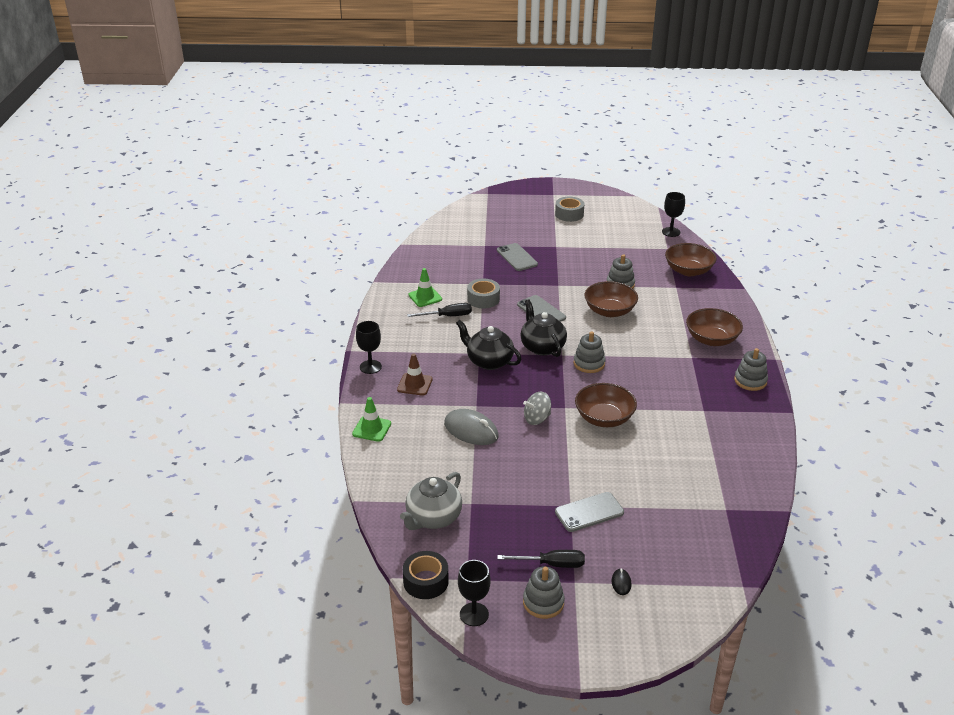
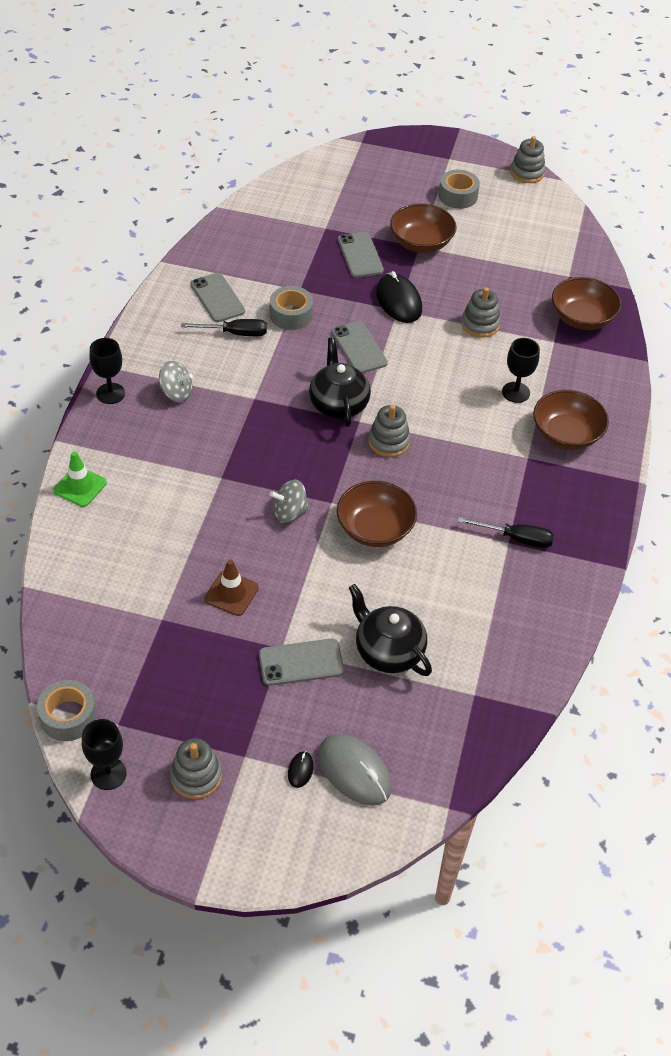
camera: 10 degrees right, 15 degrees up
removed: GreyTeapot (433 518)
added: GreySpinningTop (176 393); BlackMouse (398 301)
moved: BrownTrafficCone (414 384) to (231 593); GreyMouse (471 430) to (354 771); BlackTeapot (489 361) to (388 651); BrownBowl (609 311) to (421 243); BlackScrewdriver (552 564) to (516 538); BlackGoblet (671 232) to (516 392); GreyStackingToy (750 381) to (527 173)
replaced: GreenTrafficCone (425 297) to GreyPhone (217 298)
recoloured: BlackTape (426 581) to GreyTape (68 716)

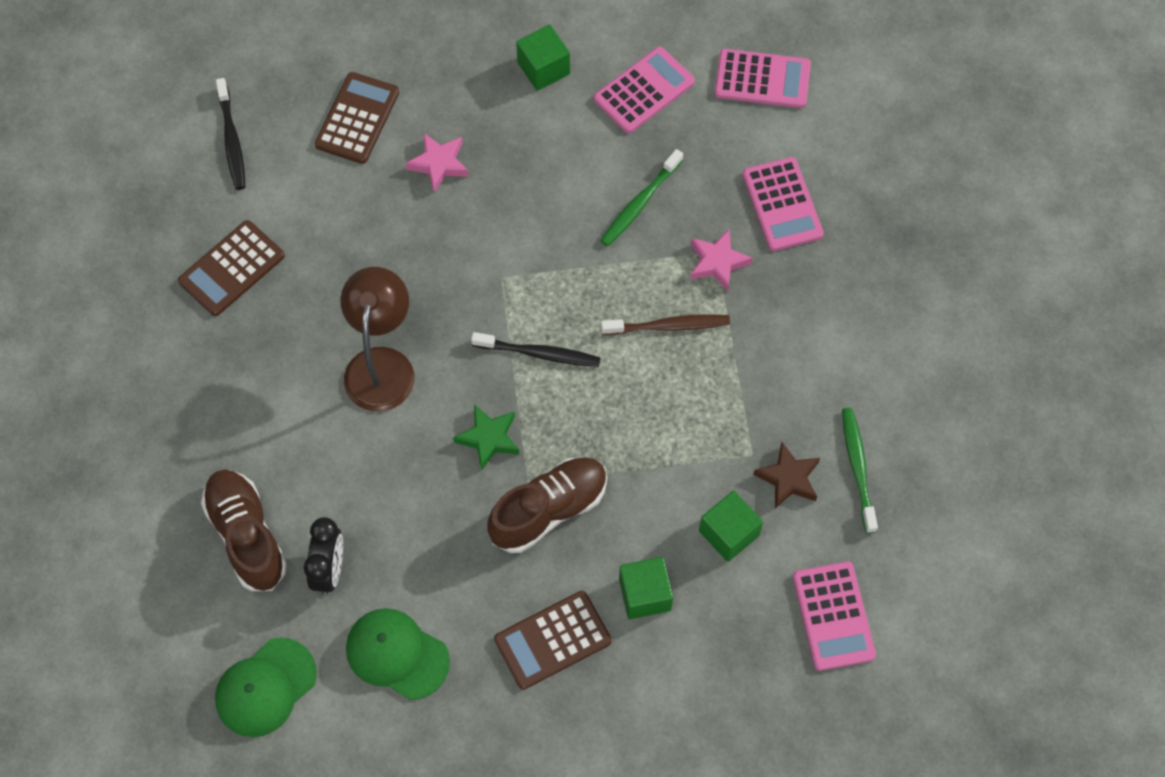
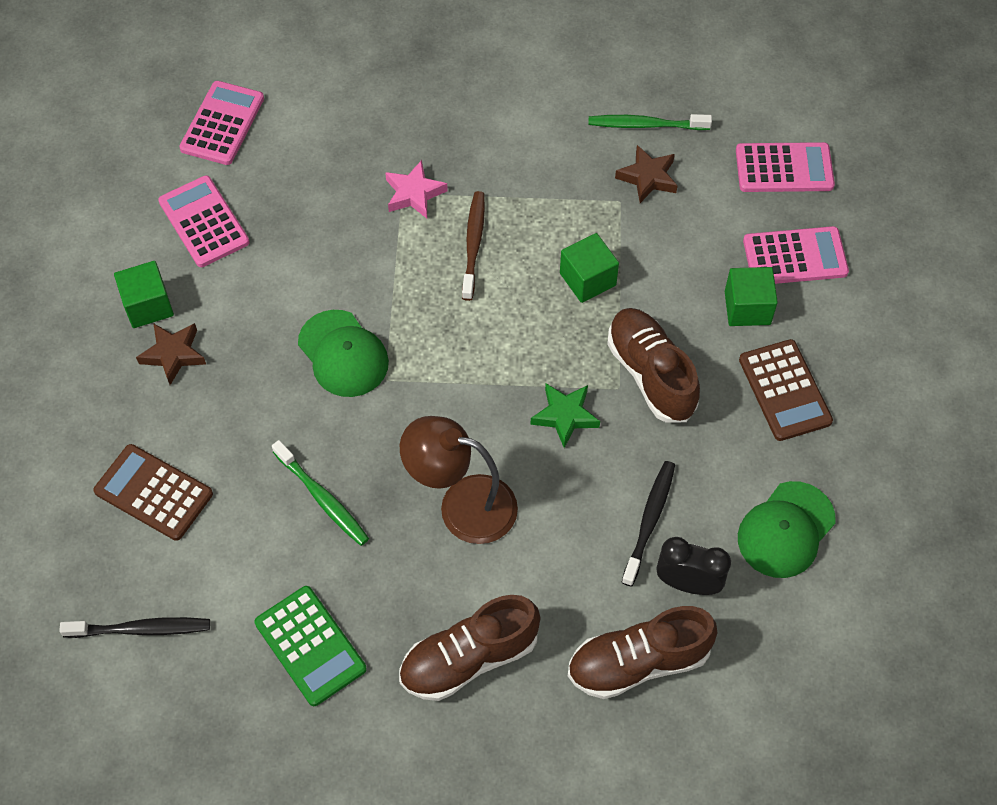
camera: 80 degrees left, 5 degrees down
removed: PinkStar (439 164)
added: BrownStar (173 354); BrownShoe (469 658)
moved: GreenToothbrush (639 203) to (322 498); GreenCap (265 687) to (343 354); GreenCube (729 533) to (587 279); BlackToothbrush (539 353) to (649 521); PinkCalculator (782 205) to (795 257)
recoloured: BrownCalculator (232 269) to GreenCalculator (310 646)

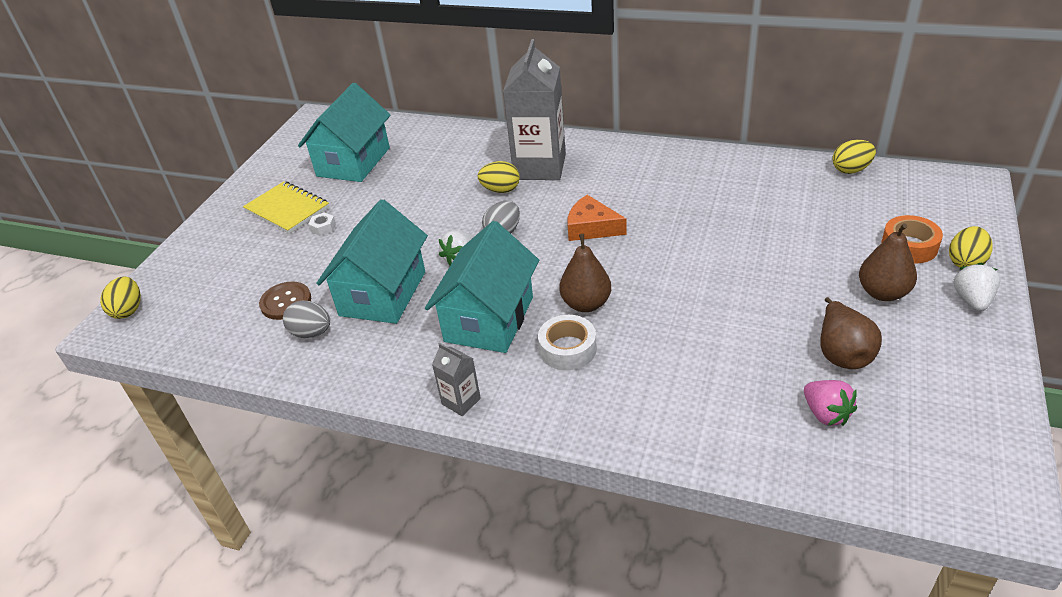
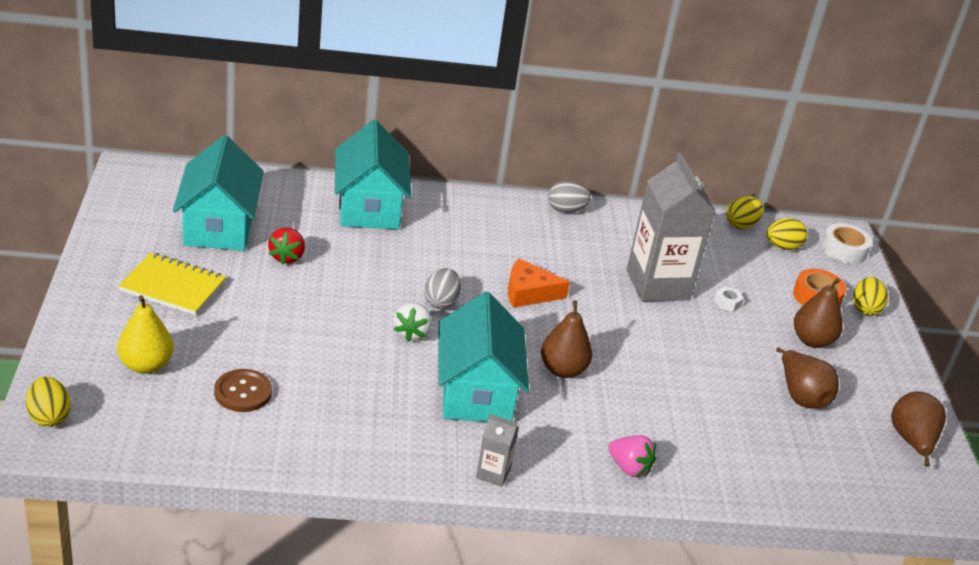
camera: 30 degrees left, 5 degrees down
removed: WhiteStrawberry (972 300)
added: YellowPear (146 365); RedStrawberry (287 257); BrownPear (911 441)
moved: TurquoiseHouse (383 293) to (369 207); GreyEgg (311 333) to (566 210); PinkStrawberry (826 414) to (629 468); GreyCarton (540 167) to (657 285); WhiteNut (323 228) to (727 303); YellowEgg (500 190) to (782 247); WhiteTape (568 349) to (844 250)

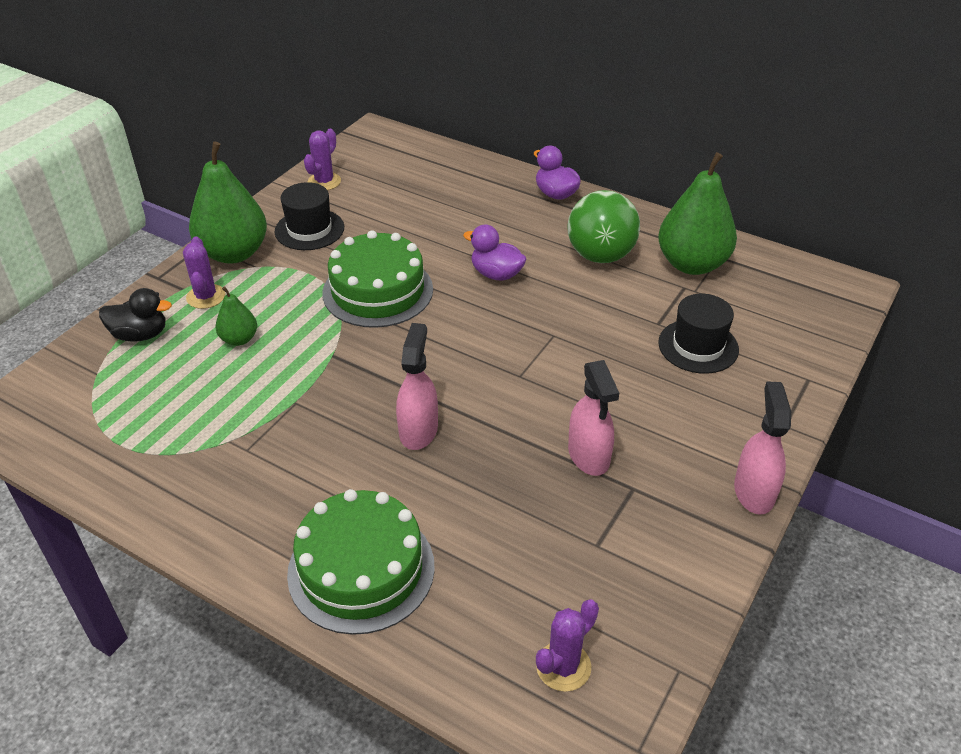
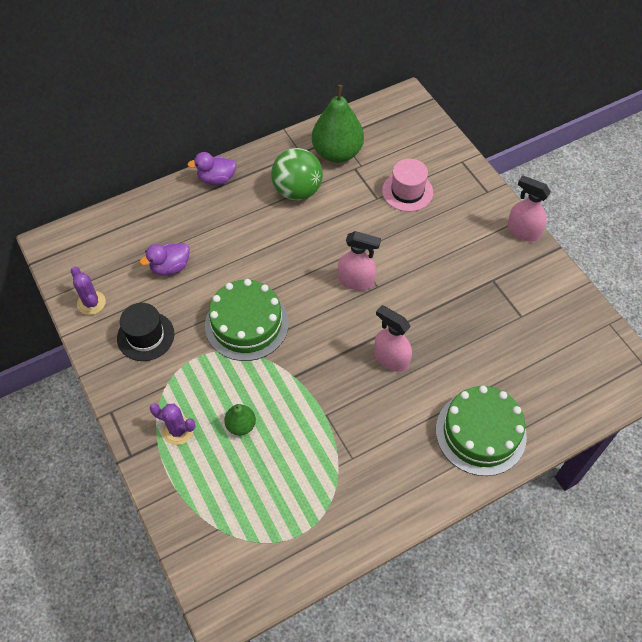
camera: 60 degrees left, 15 degrees up
removed: BlackDuck (140 334); GreenPear (234 253); PurpleCactus (563 666)
moved: PurpleDuck (496 274) to (170 267); PinkSprayBottle (589 456) to (356 281)
recoloured: BlackHat (698 346) to PinkHat (407 191)

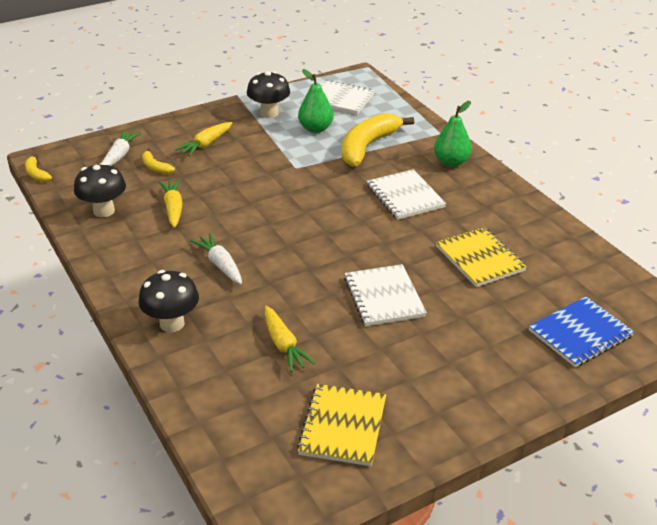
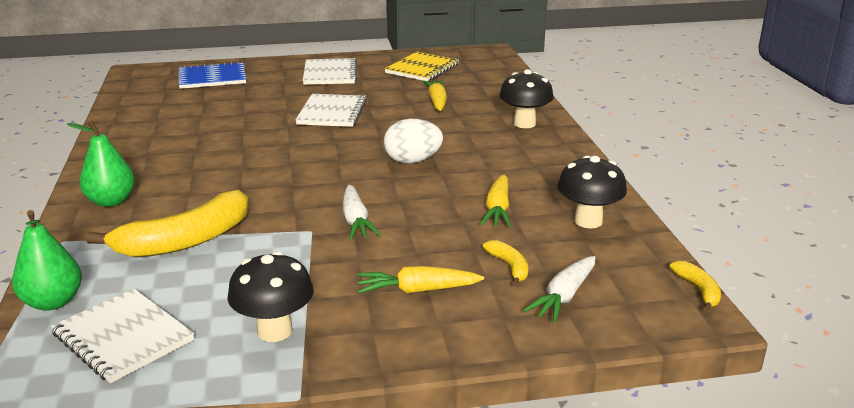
camera: 160 degrees left, 10 degrees down
removed: YellowNotebook (479 258)
added: WhiteEgg (412 161)
moved: GreenPear (315 129) to (53 302); WhiteNotebook (405 196) to (330 74); WhiteCarrot (220 265) to (356 221)
turned: YellowCarrot (206 144) = (418 290) 150 degrees counterclockwise

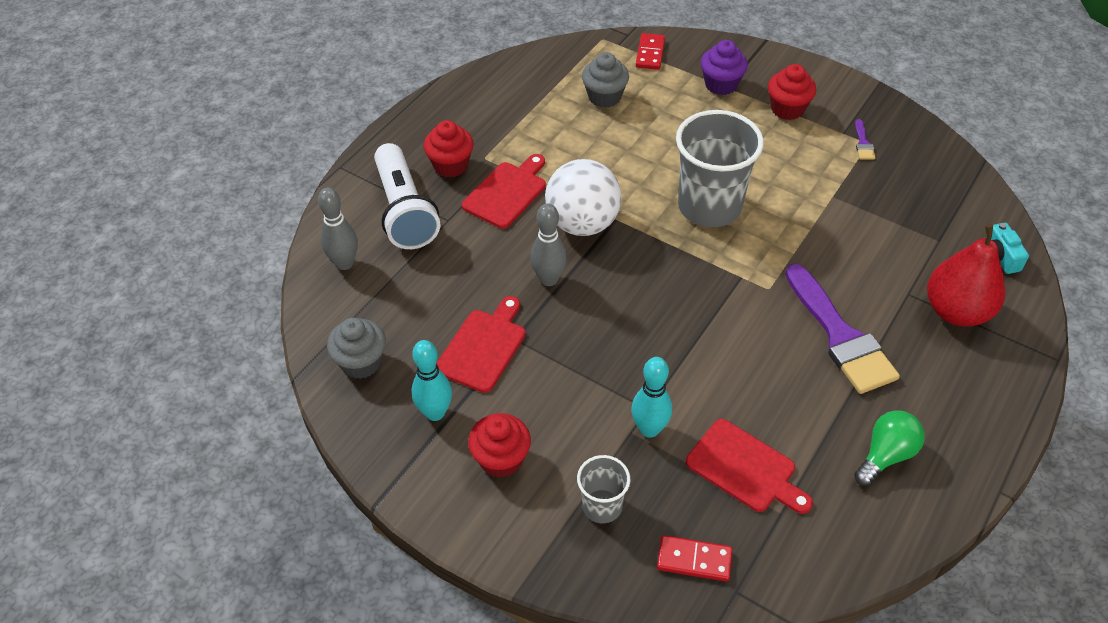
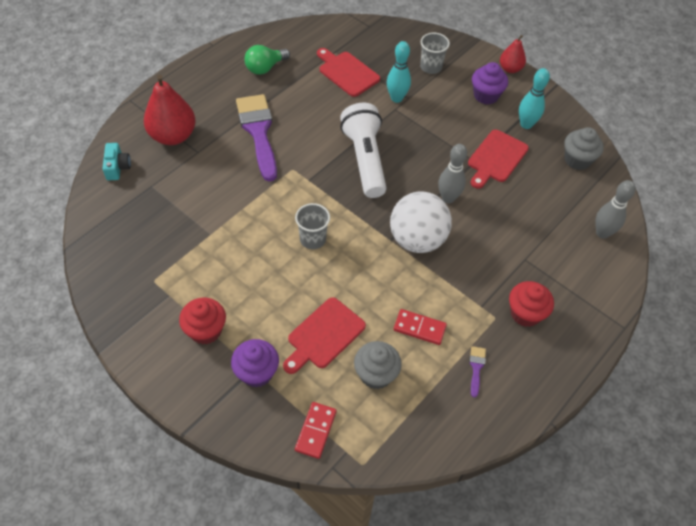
camera: 175 degrees left, 5 degrees up
added: RedPear (510 69)
moved: RedCuttingBoard (507 192) to (324 335); WhiteFlashlight (405 211) to (365 159); RedDomino (694 560) to (419 328); PurpleBrush (863 143) to (476 368)
recoloured: RedCupcake (501 459) to PurpleCupcake (486 95)
resized: GreyCup (709 206) = (313 239) x0.51

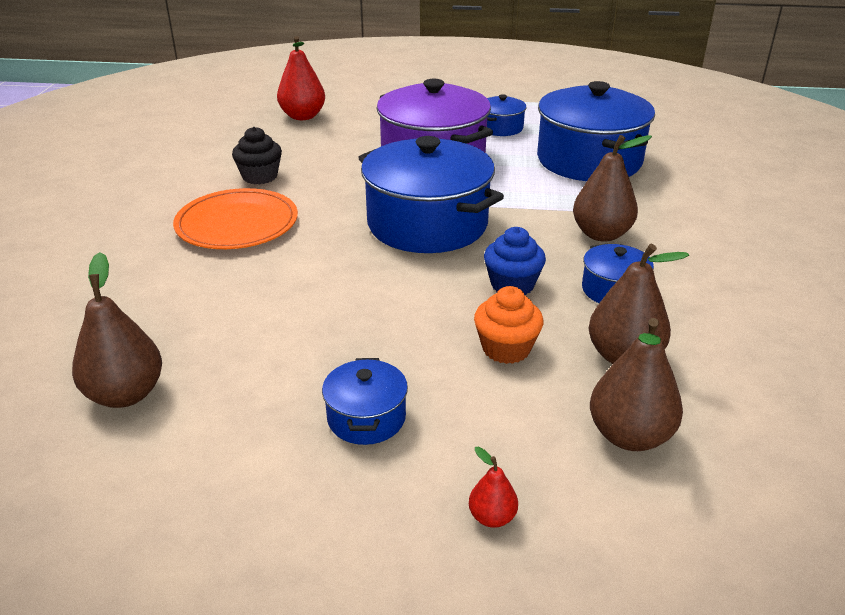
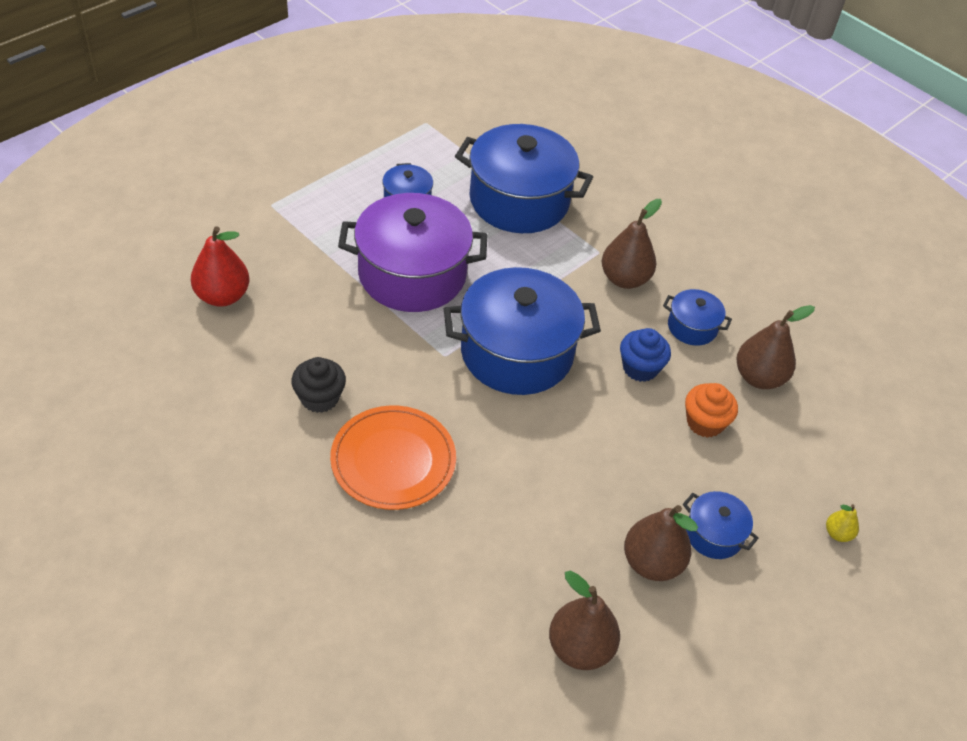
camera: 55 degrees left, 15 degrees up
moved: BrownPear (629 436) to (652 563)
recoloured: RedPear (492 517) to YellowPear (837 533)

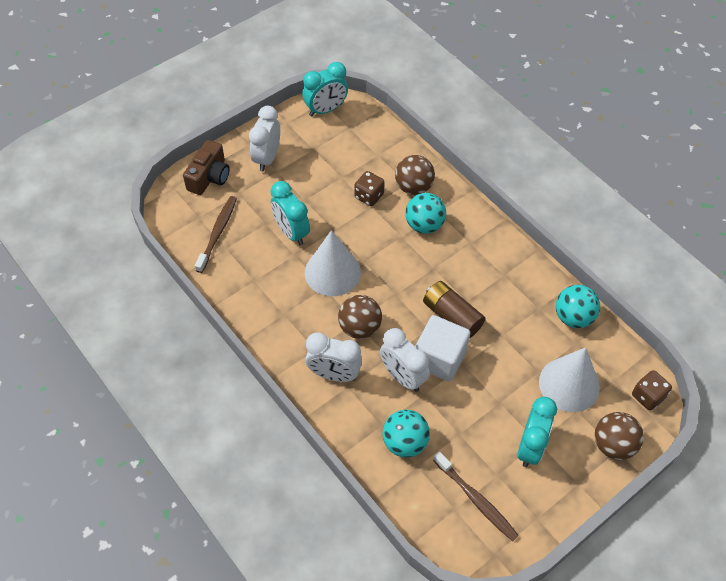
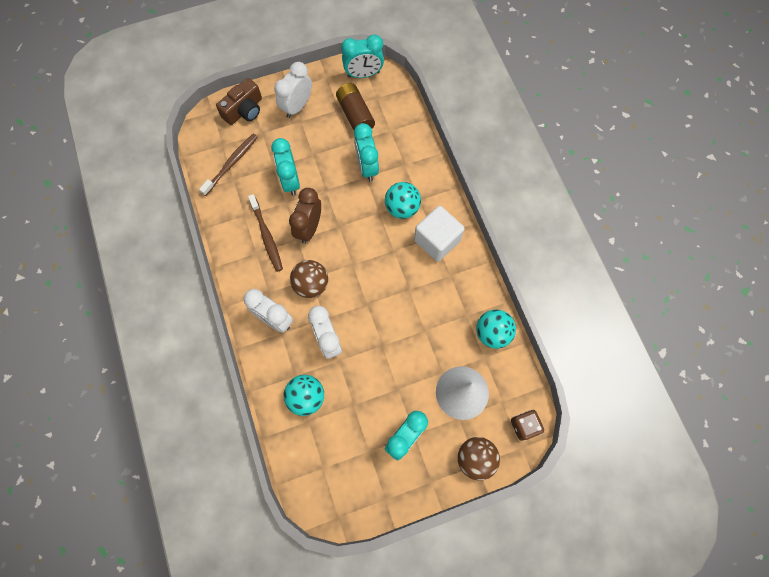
camera: 20 degrees right, 15 degrees up
removed: BrownBall (413 187)
moved: BrownToothbrush (476 499) to (266 236); BrownBattery (452 316) to (355 115); WhiteCube (439 358) to (437 240)
replaced: WhiteCone (332 272) to BrownClock (309 228); BrownDice (369 196) to TurquoiseClock (367 167)

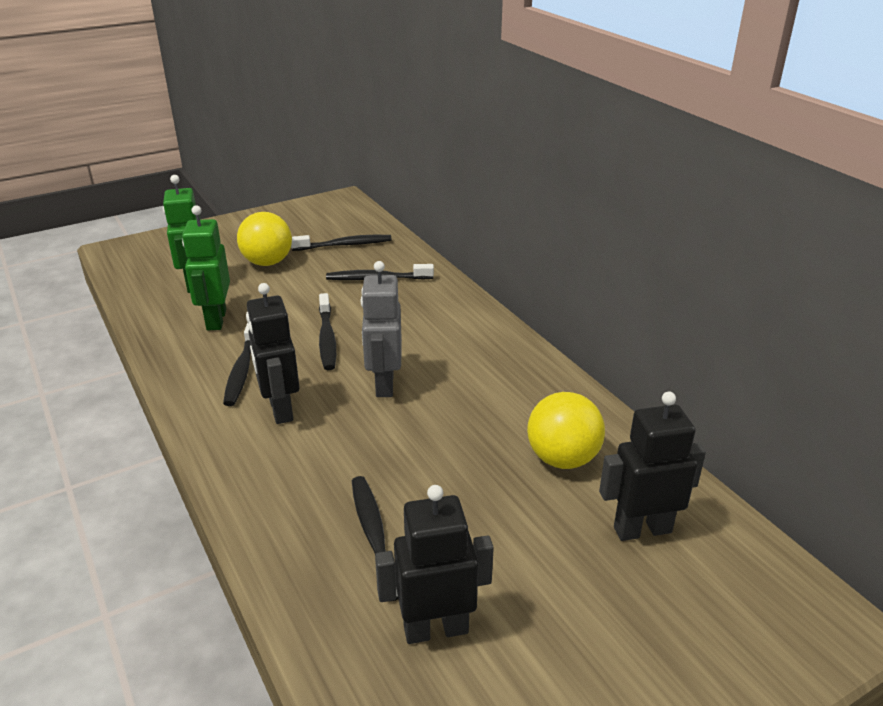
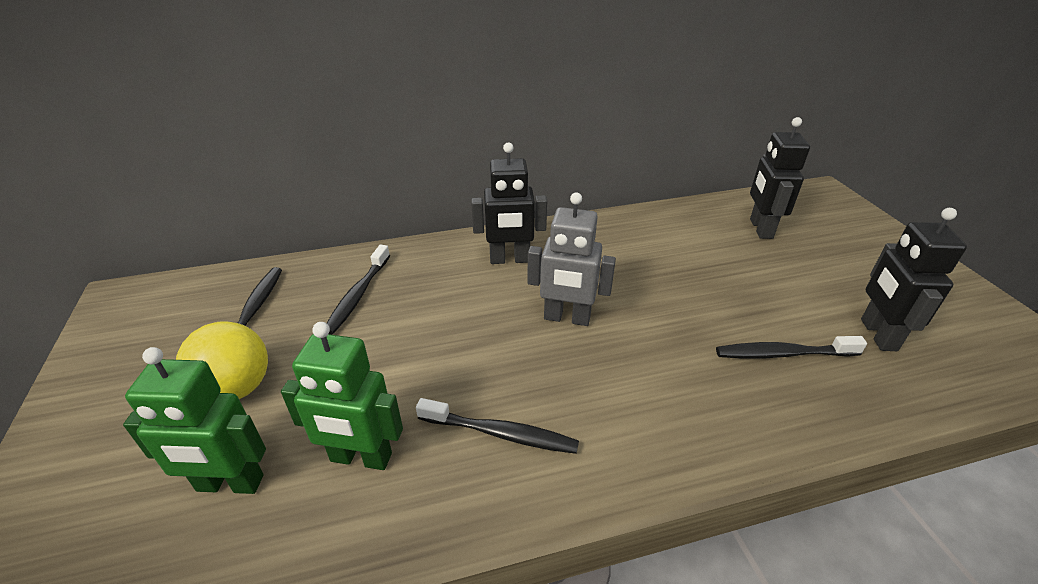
camera: 75 degrees left, 5 degrees up
removed: BlackToothbrush (327 338); YellowBall (562 459)
moved: BlackRobot (280 409) to (509 259)

